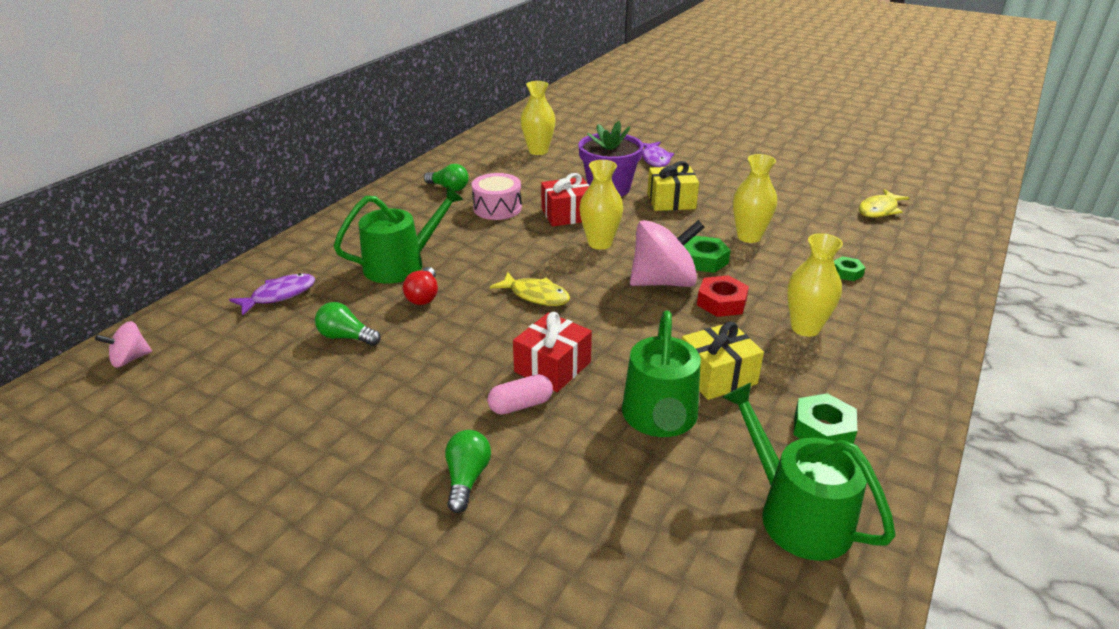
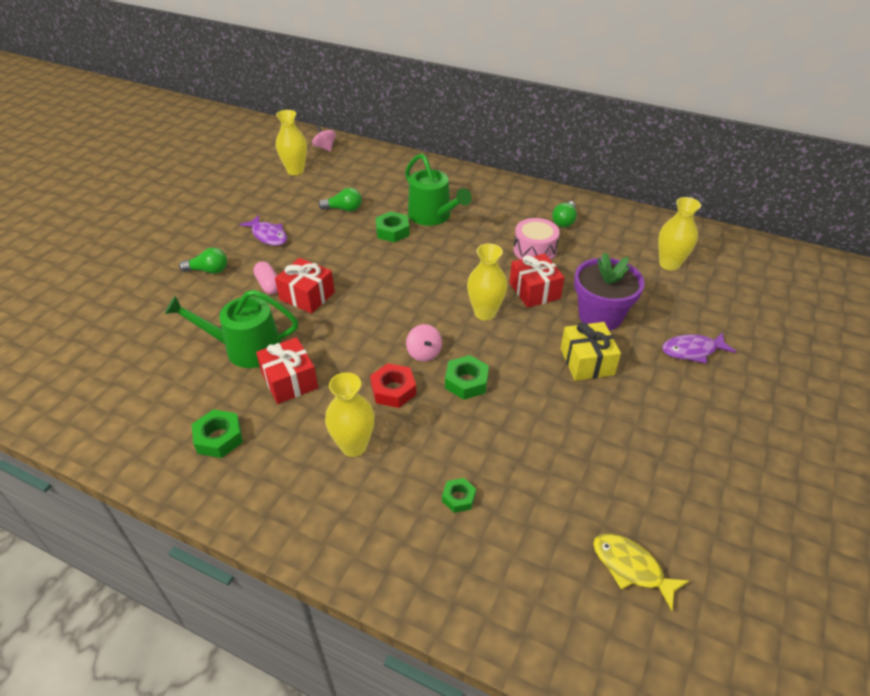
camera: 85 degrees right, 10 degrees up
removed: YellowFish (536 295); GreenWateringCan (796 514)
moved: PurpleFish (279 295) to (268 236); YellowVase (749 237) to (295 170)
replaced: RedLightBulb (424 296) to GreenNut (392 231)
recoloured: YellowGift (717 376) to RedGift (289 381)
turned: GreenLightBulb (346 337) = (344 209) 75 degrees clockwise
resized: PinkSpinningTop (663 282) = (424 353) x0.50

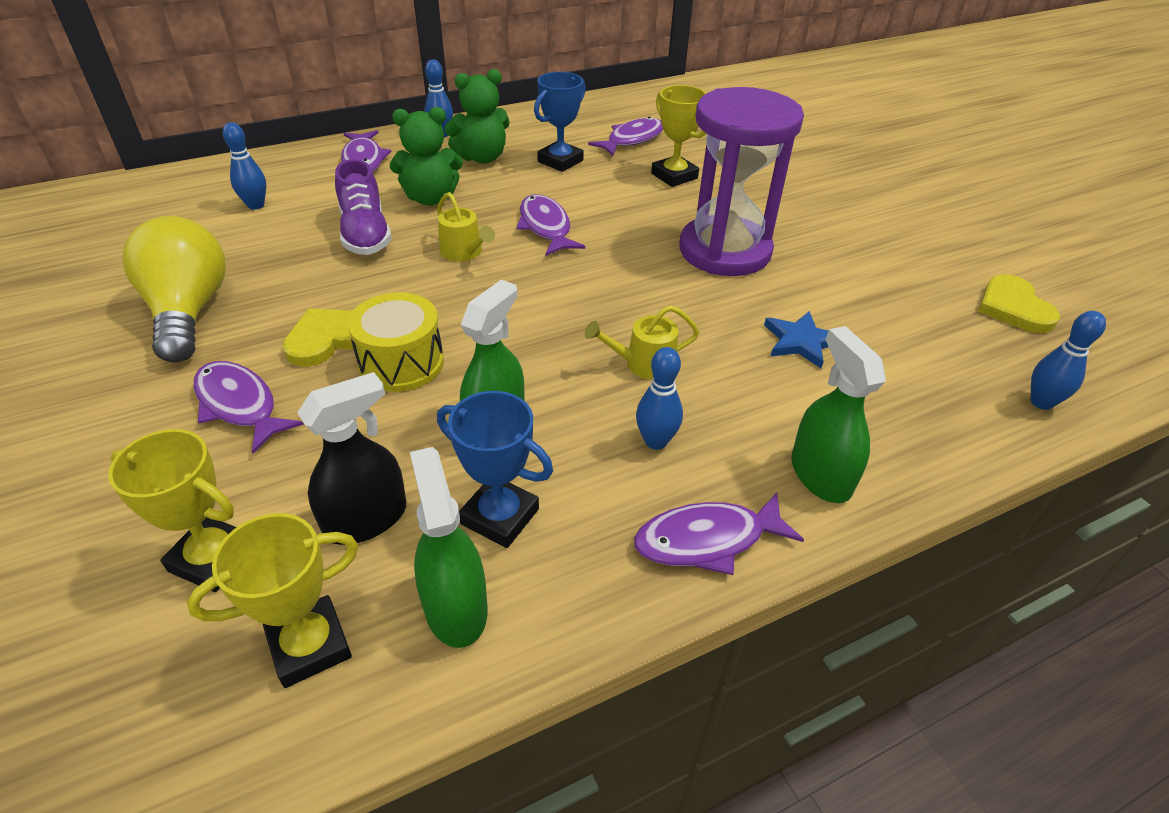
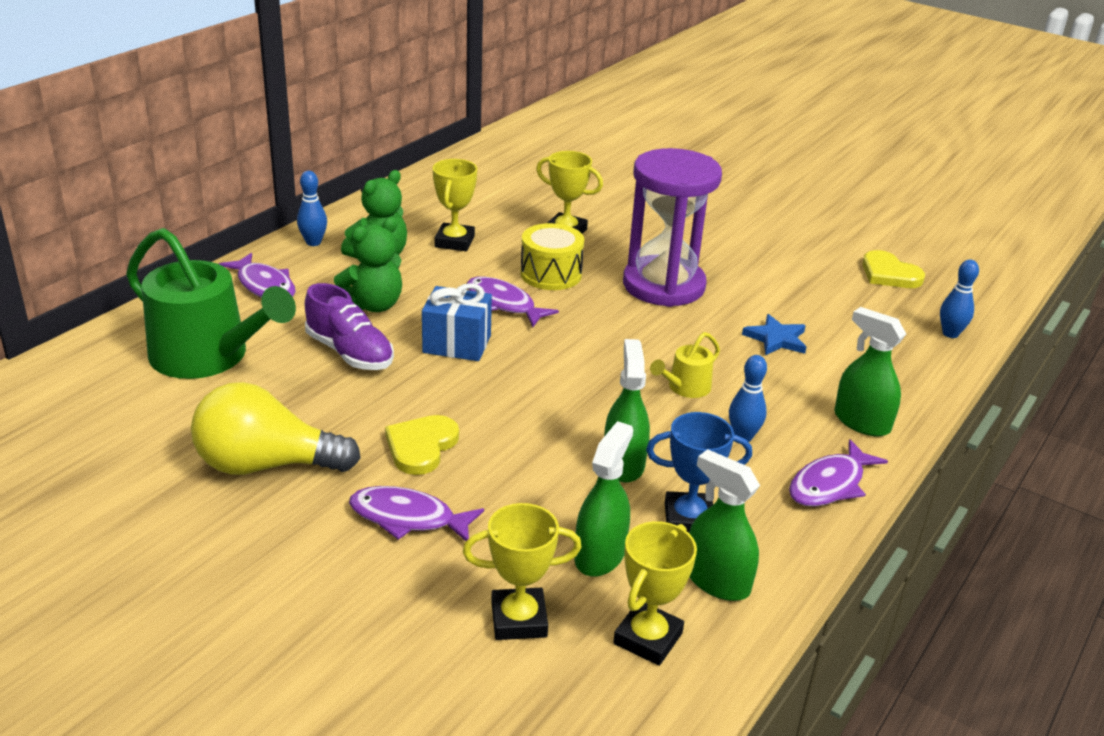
camera: 30 degrees left, 10 degrees down
removed: PurpleFish (632 139)
moved: YellowDrum (401 363) to (551 274)
replaced: BlueBowlingPin (256 205) to GreenWateringCan (207 356); YellowWateringCan (464 252) to BlueGift (457 344)
recoloured: BlueTrophy (560 161) to YellowTrophy (454 242); BlackSprayBottle (366 519) to GreenSprayBottle (599 555)
turned: YellowLightBulb (189 312) = (266 465) 45 degrees counterclockwise

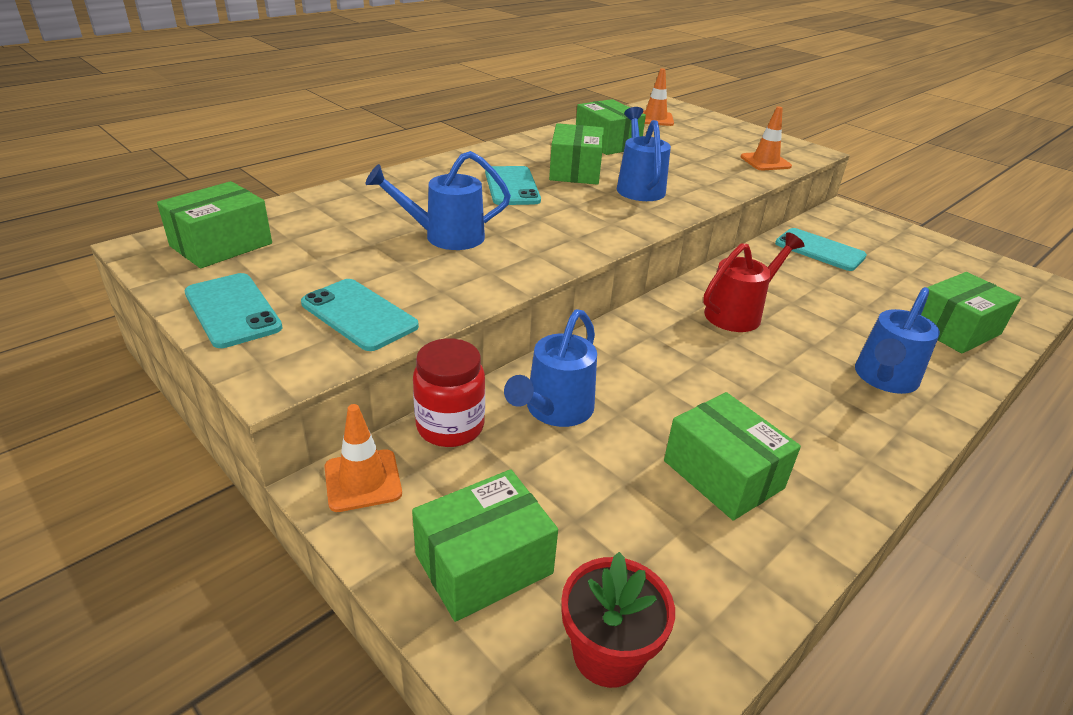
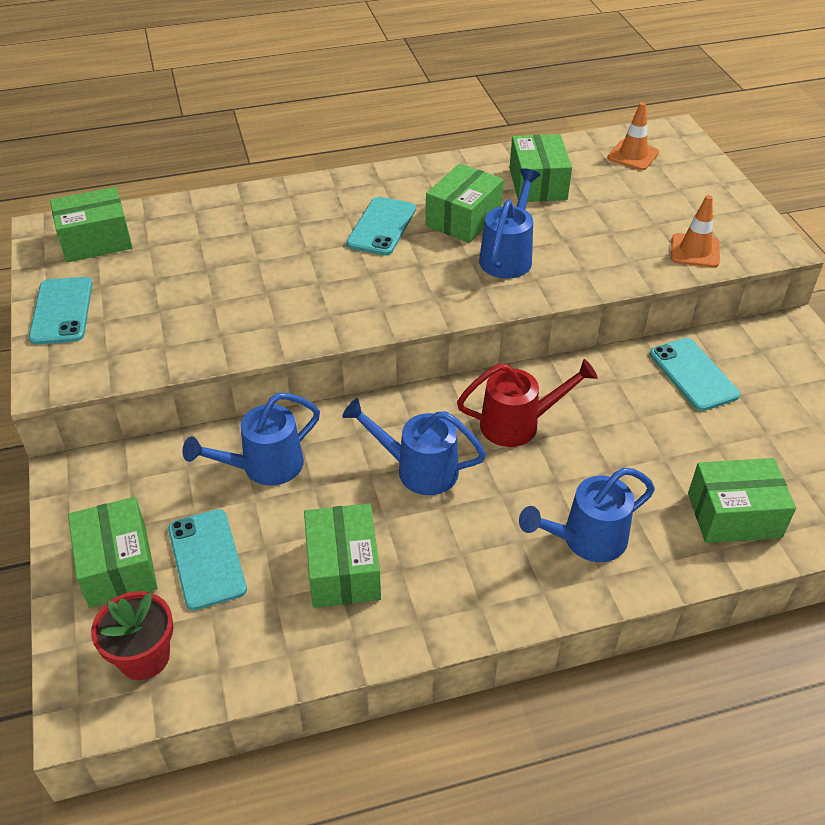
camera: 30 degrees right, 10 degrees up
removed: OrangeTrafficCone (363 480); RedJar (450 427)
moved: TurquoisePhone (359 315) to (207 559); BlueWateringCan (445 236) to (417 469)
turned: GreenBox (483 563) = (118 566) 75 degrees clockwise

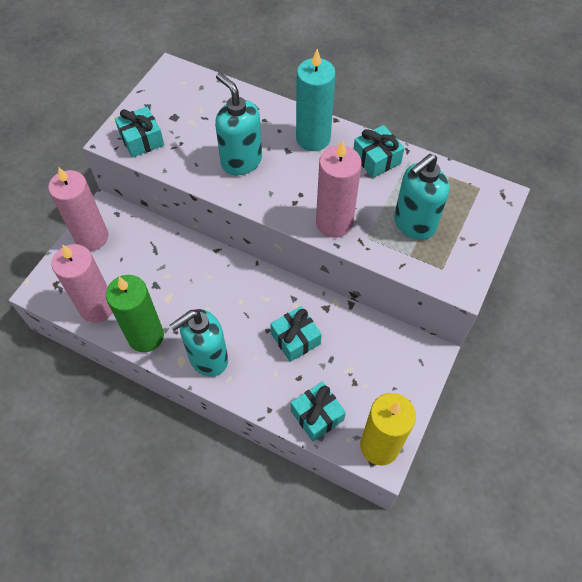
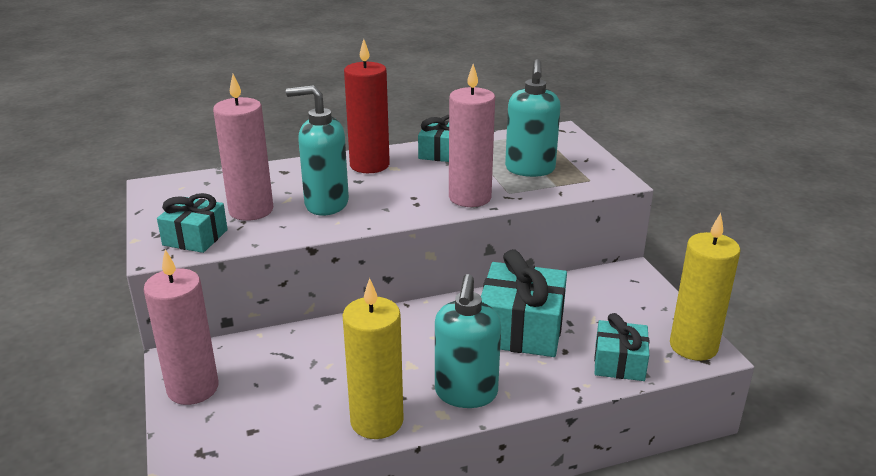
camera: 45 degrees left, 30 degrees down
moved: PinkCandle (97 307) to (251 210)
recoloured: GreenCandle (146 336) to YellowCandle (377 421); TurquoiseCandle (313 138) to RedCandle (369 165)
resized: TurquoiseGift (295 339) = (521 329) x1.66

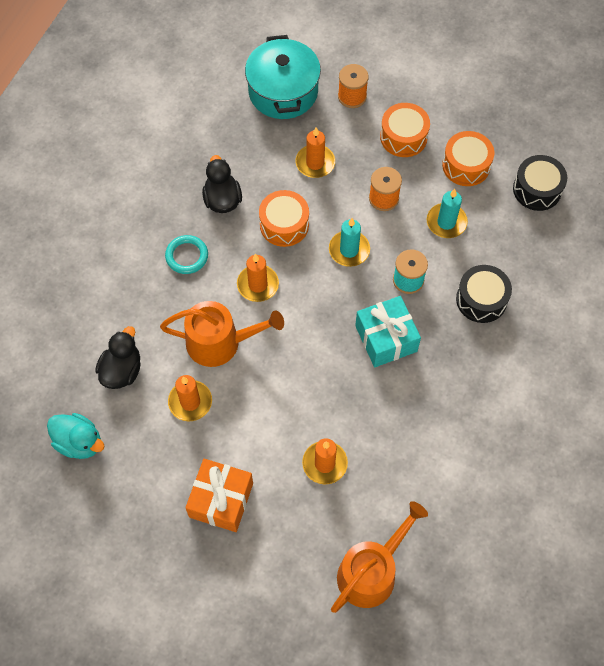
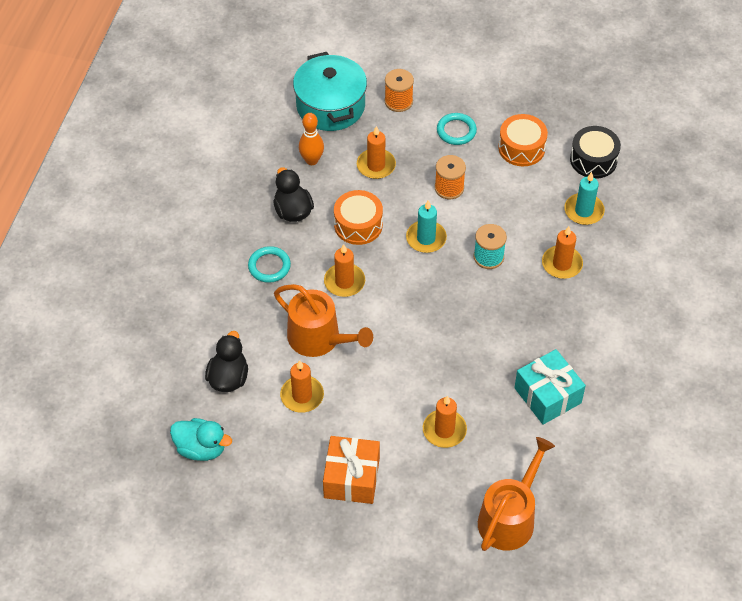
camera: 10 degrees left, 10 degrees down
added: OrangeBowlingPin (312 160)
moved: TurquoiseGift (386 338) to (547 395); TurquoiseCandle (446 222) to (584 211)
replaced: OrangeDrum (403 137) to TurquoiseRing (456 131); BlackDrum (481 299) to OrangeCandle (562 264)
turned: OrangeWateringCan (220 342) = (319 338) 45 degrees clockwise

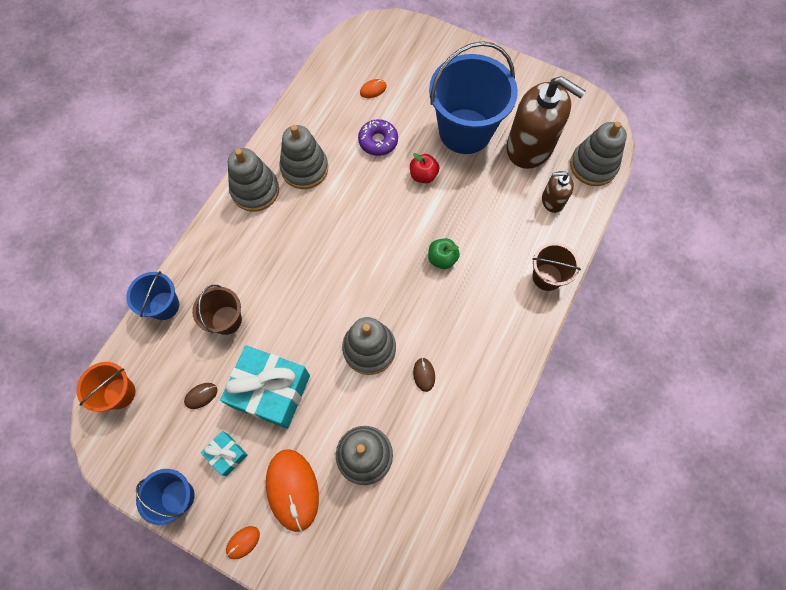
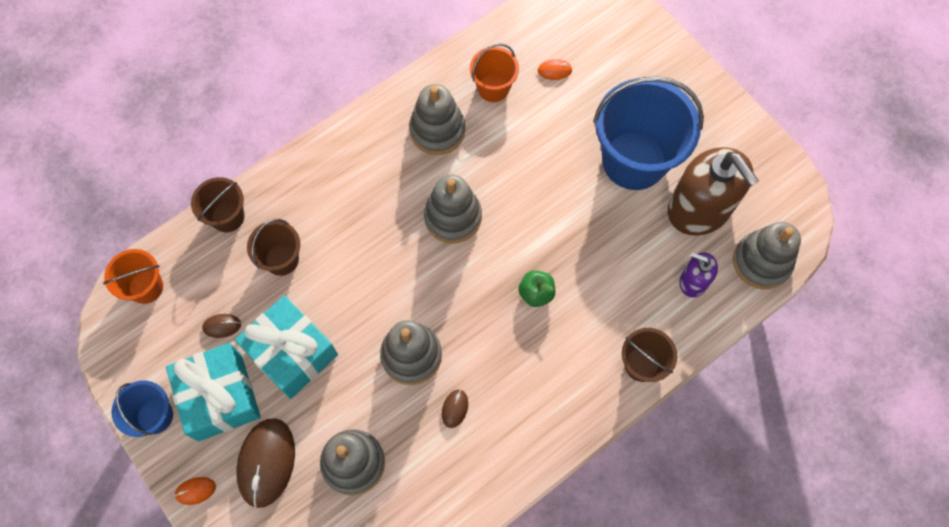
camera: 25 degrees right, 0 degrees up
removed: PurpleDonut (378 141); RedApple (423 175)
added: OrangeBucket (493 88)
moved: GreyStackingToy (255 190) to (453 217)
recoloured: BlueBucket (164 305) to BrownBucket (227 217); OrangeMouse (293 489) to BrownMouse (267 462); BrownSoapDispenser (552 200) to PurpleSoapDispenser (693 281)
resized: TurquoiseGift (227 454) = (220 397) x2.08

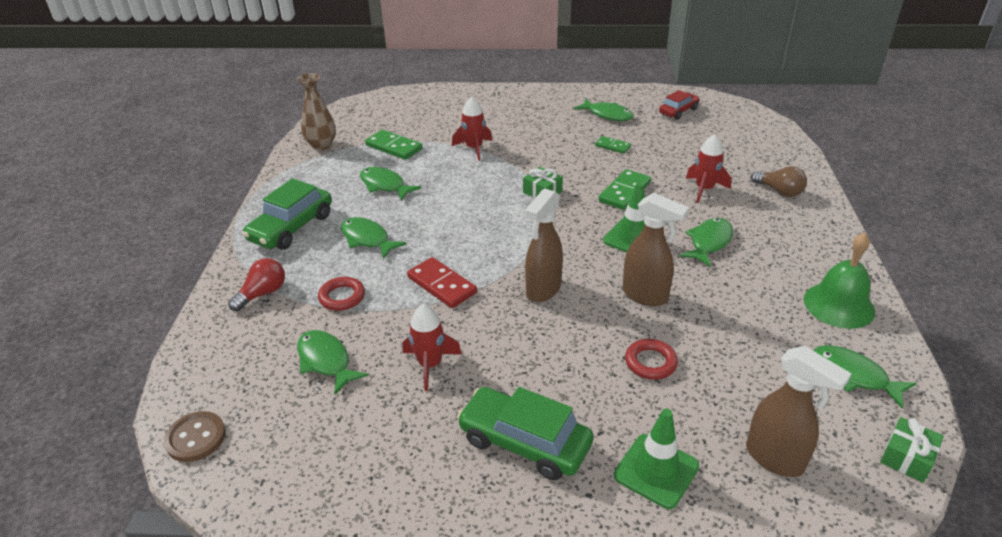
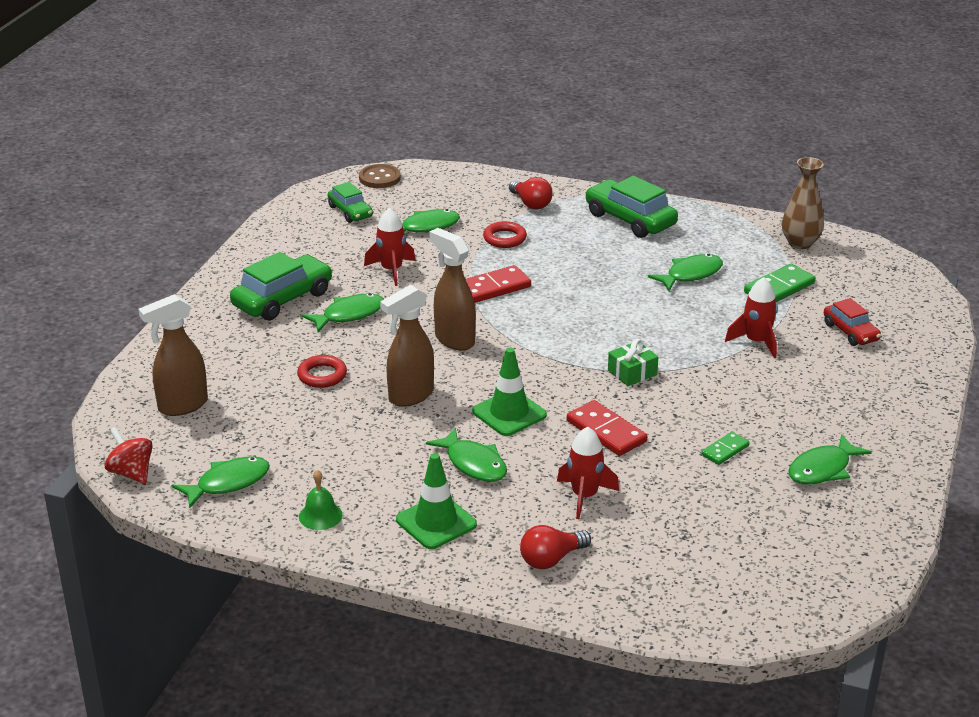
camera: 105 degrees right, 5 degrees down
added: GreenCar (350 212)
moved: GreenFish (367 239) to (349 315); GreenTrafficCone (656 471) to (436 522); RedCar (678 111) to (850 332)
replaced: GreenGift (907 457) to RedSpinningTop (131 473)
recoloured: BrownLightBulb (779 191) to RedLightBulb (551 559); GreenDomino (624 192) to RedDomino (606 431)
resized: GreenBell (839 305) = (320 515) x0.56

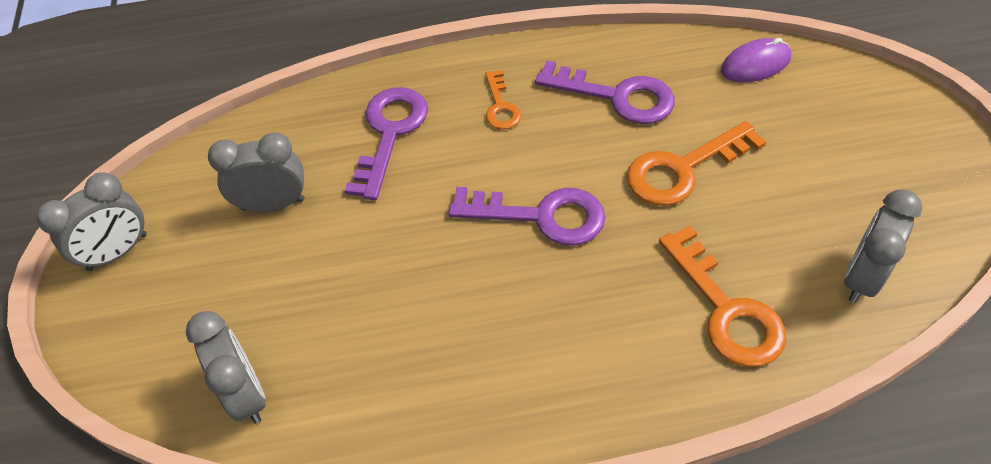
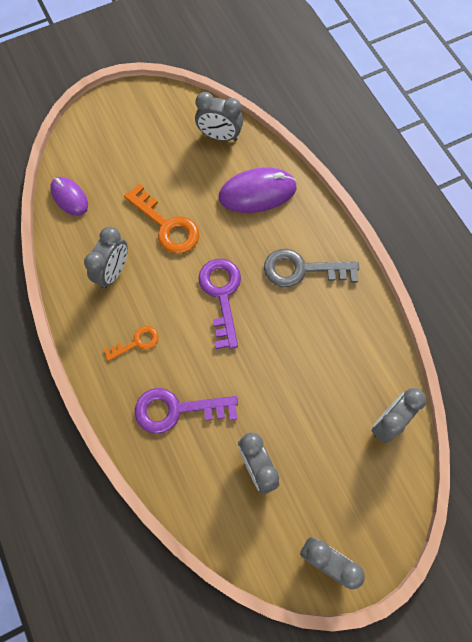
camera: 110 degrees left, 15 degrees up
added: GreyKey (302 269)
replaced: PurpleKey (617 96) to GreyClock (113 272); OrangeKey (726 309) to PurpleMouse (257 193)

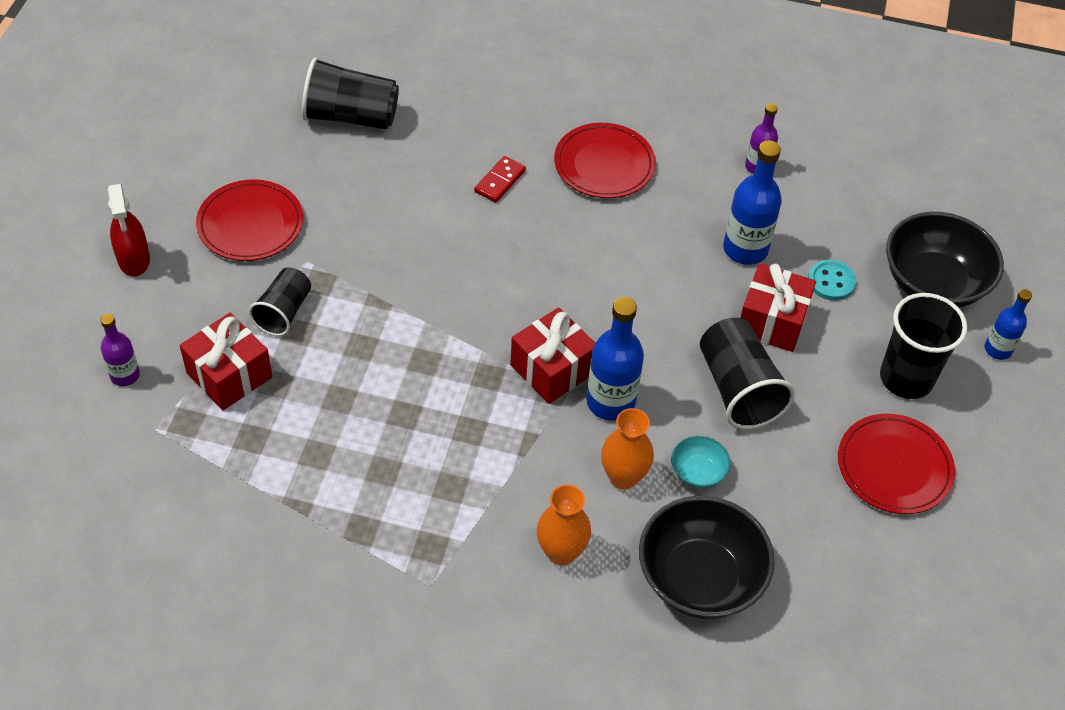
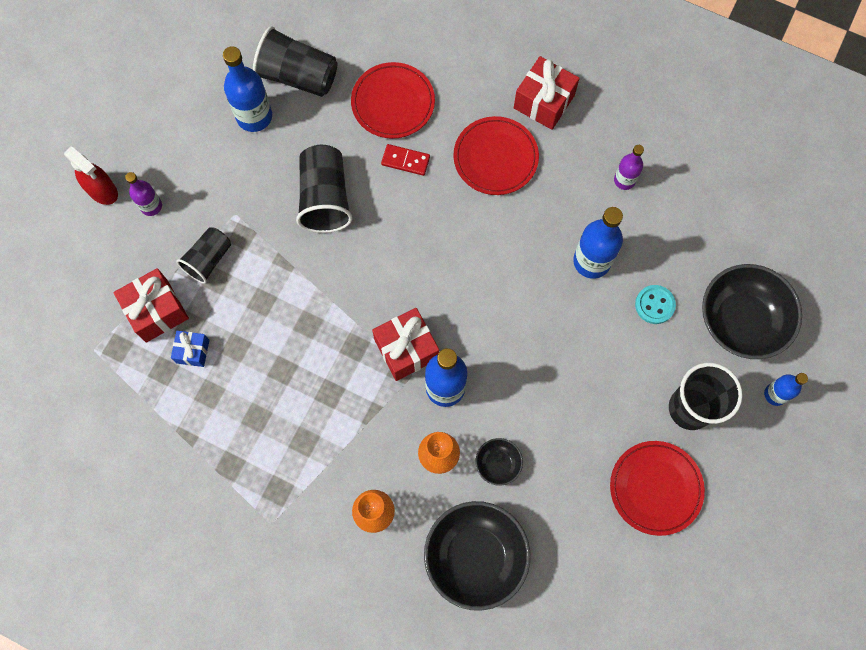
camera: 15 degrees right, 20 degrees up
added: BlueGift (193 351); BlueBottle (254 116)
moved: PurpleBottle (125 375) to (151 206); BlackCup (738 389) to (325 198); RedPlate (250 224) to (393 103); RedGift (772 321) to (544 102)
recoloured: TurquoiseBowl (698 472) to BlackBowl (498 464)
turned: RedSprayBottle (134 259) = (102 190) 45 degrees counterclockwise; RedDomino (499 181) = (405 161) 60 degrees clockwise

